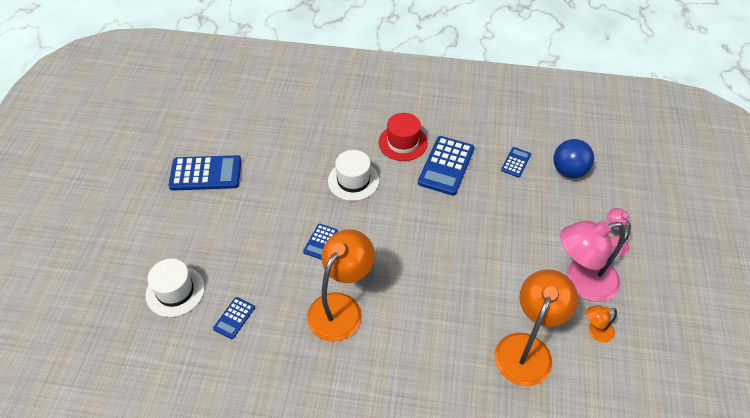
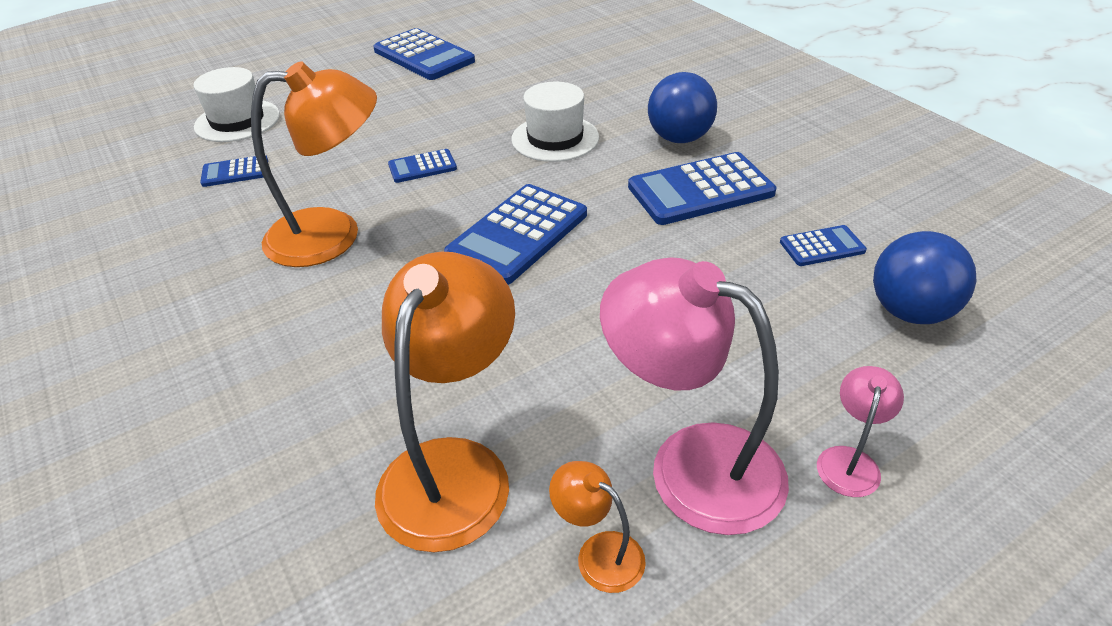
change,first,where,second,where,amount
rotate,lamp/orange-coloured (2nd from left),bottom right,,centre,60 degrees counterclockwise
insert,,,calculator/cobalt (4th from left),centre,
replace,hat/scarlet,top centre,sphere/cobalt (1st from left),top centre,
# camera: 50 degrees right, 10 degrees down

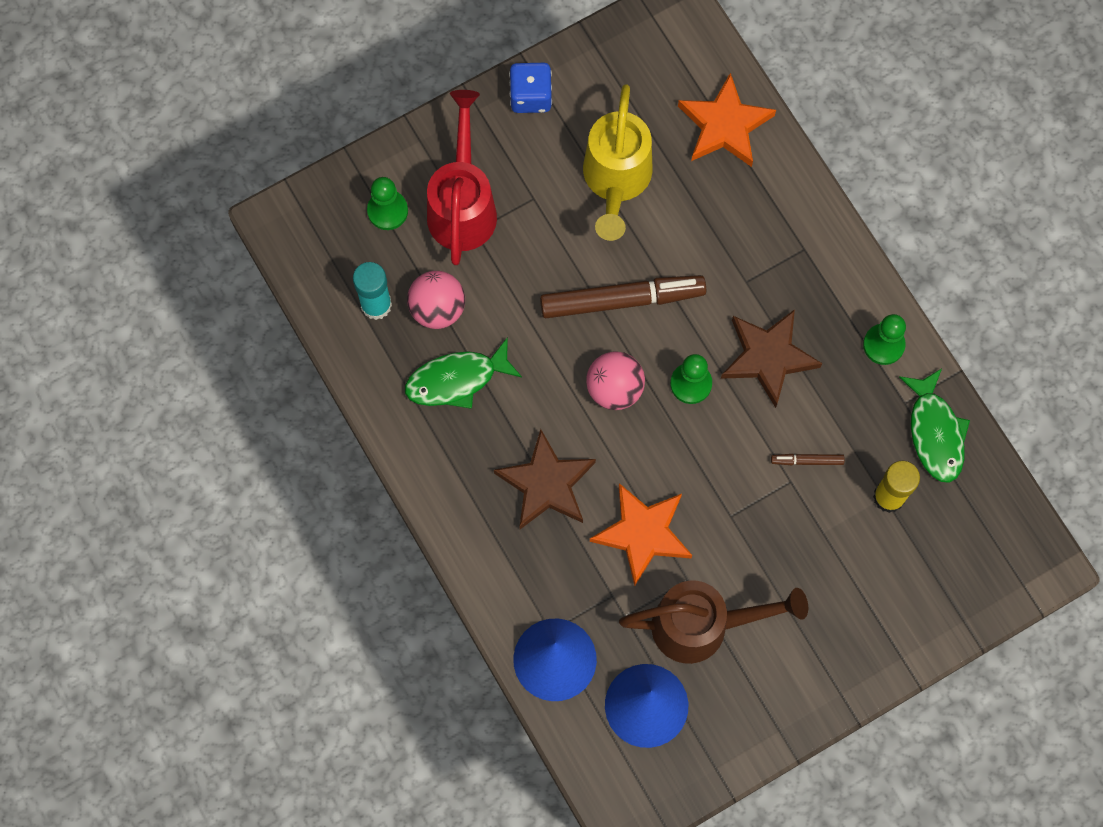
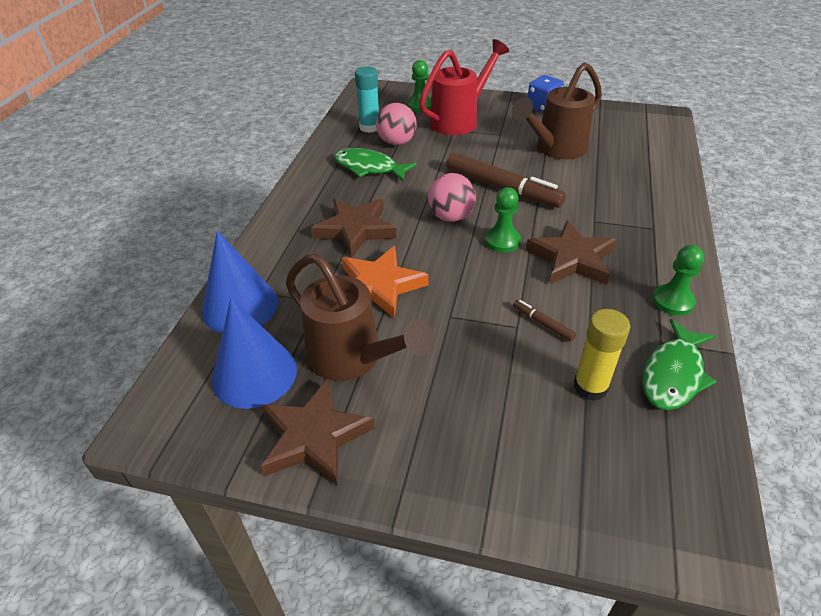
change,first,where,second,where,amount
insert,,,five-pointed star/russet (1st from left),bottom centre,
recolor,watering can/yellow,top centre,watering can/russet (2nd from left),top right,
delete,five-pointed star/orange-coloured (2nd from left),top centre,,,
# camera: 45 degrees right, 30 degrees down

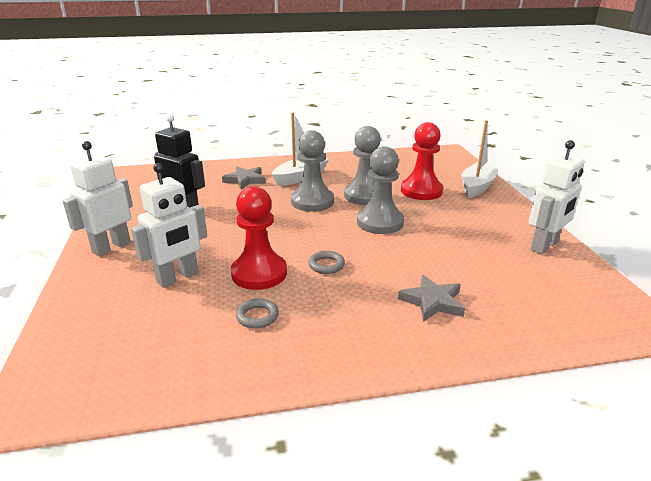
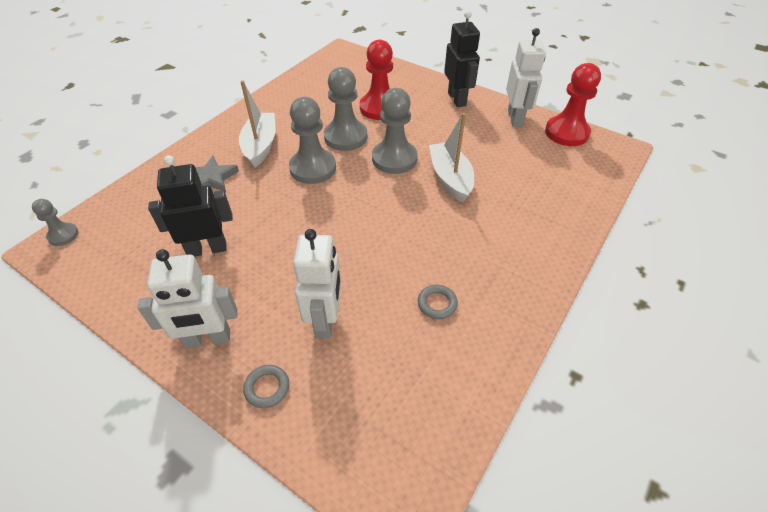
change,first,where,second,where,amount
insert,,,chess pawn/ash-grey (1st from left),middle left,
rotate,robot/snow-white (1st from left),middle left,,middle left,90 degrees counterclockwise
move,hoop/ash-grey (2nd from left in the first image),centre,hoop/ash-grey (1st from left),bottom centre,
move,boat/snow-white (2nd from left),top right,,top centre,
insert,,,robot/black (2nd from left),top centre,
move,chess pawn/scarlet (1st from left in the first image),centre,chess pawn/scarlet (2nd from left),top right,
delete,five-pointed star/ash-grey (2nd from left),centre,,,
# camera: 45 degrees left, 20 degrees up

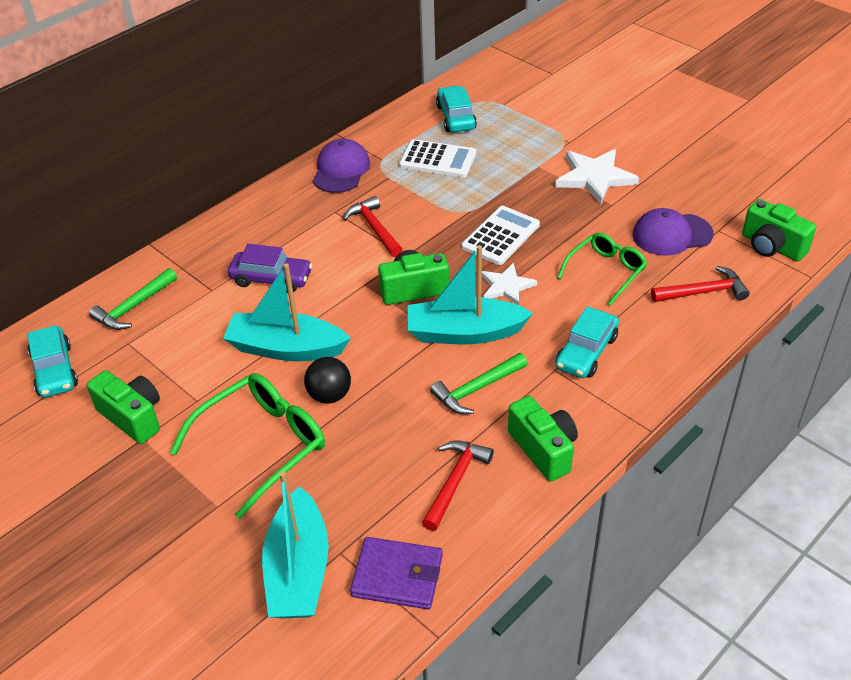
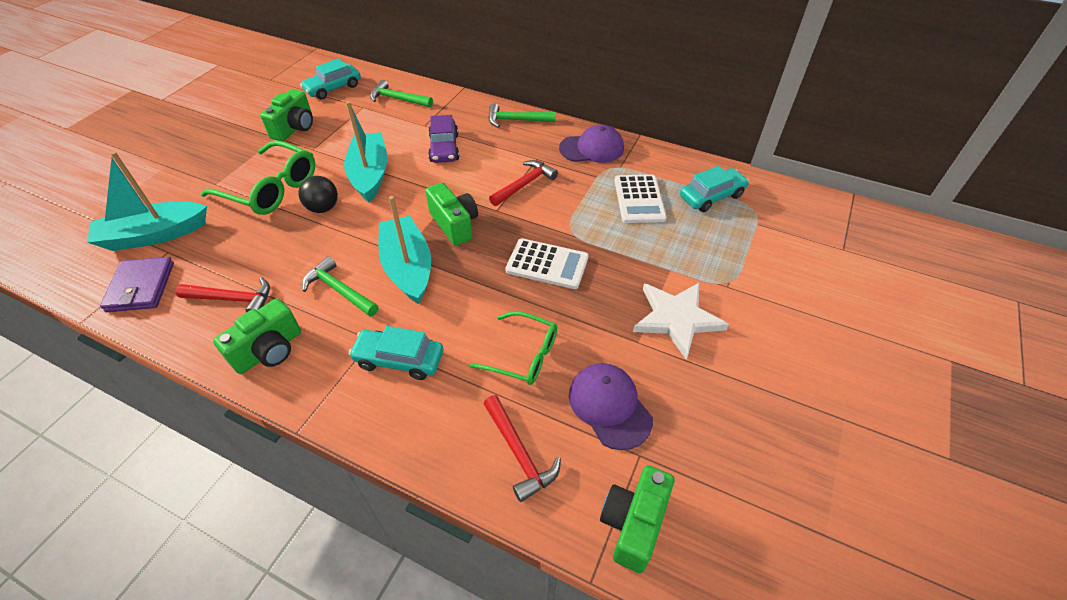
change,first,where,second,where,amount
insert,,,carpenter's hammer/emerald (3rd from left),top centre,
delete,five-pointed star/snow-white (1st from left),centre,,,
# camera: 70 degrees right, 5 degrees up

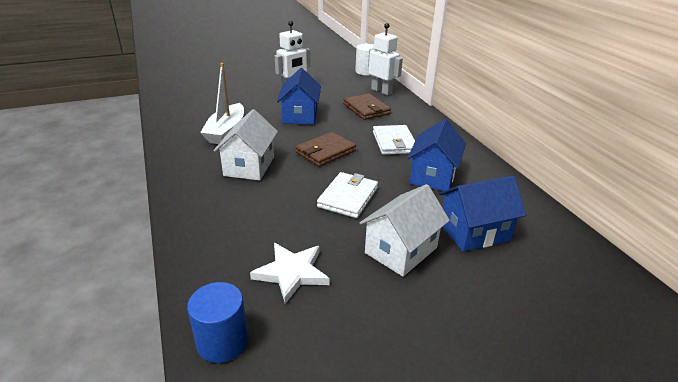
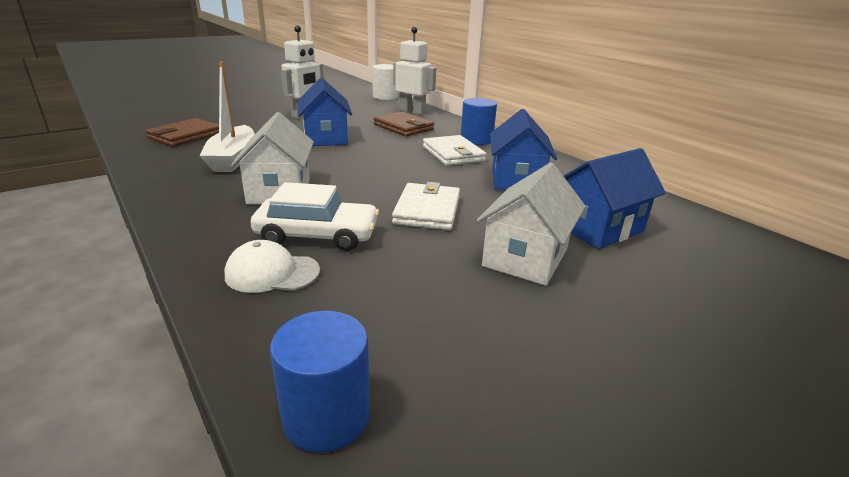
change,first,where,second,where,amount
move,billfold/russet (1st from left),centre,,top left,
insert,,,cap/snow-white,middle left,
insert,,,car/snow-white,centre,
insert,,,cylinder/cobalt (2nd from left),top centre,
delete,five-pointed star/snow-white,bottom centre,,,
# camera: 15 degrees left, 5 degrees down

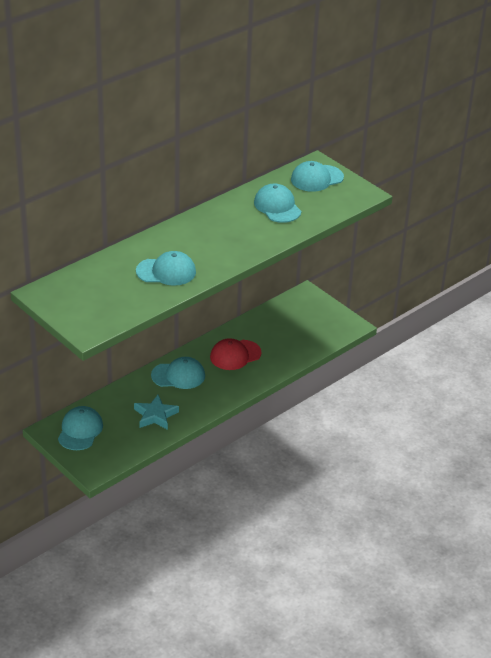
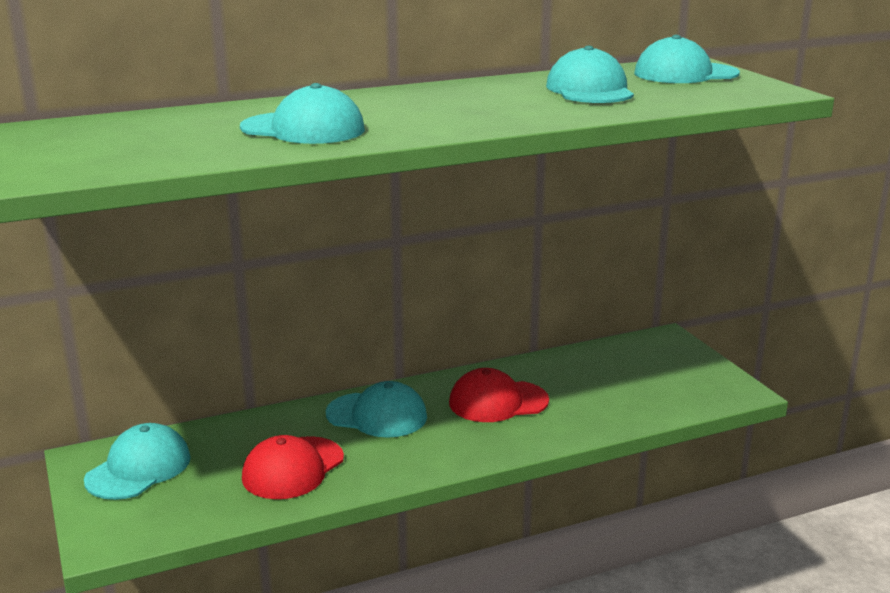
change,first,where,second,where,amount
replace,five-pointed star/teal,middle left,cap/scarlet (1st from left),bottom left,
# camera: 20 degrees right, 15 degrees down

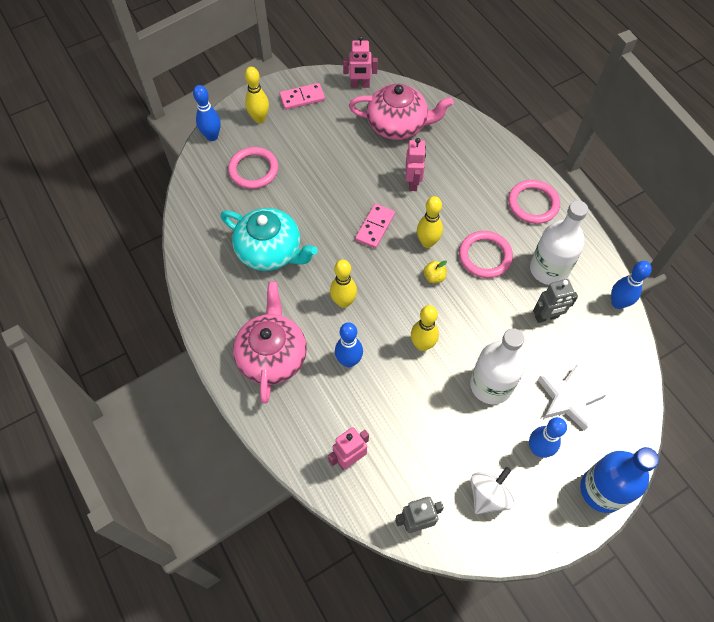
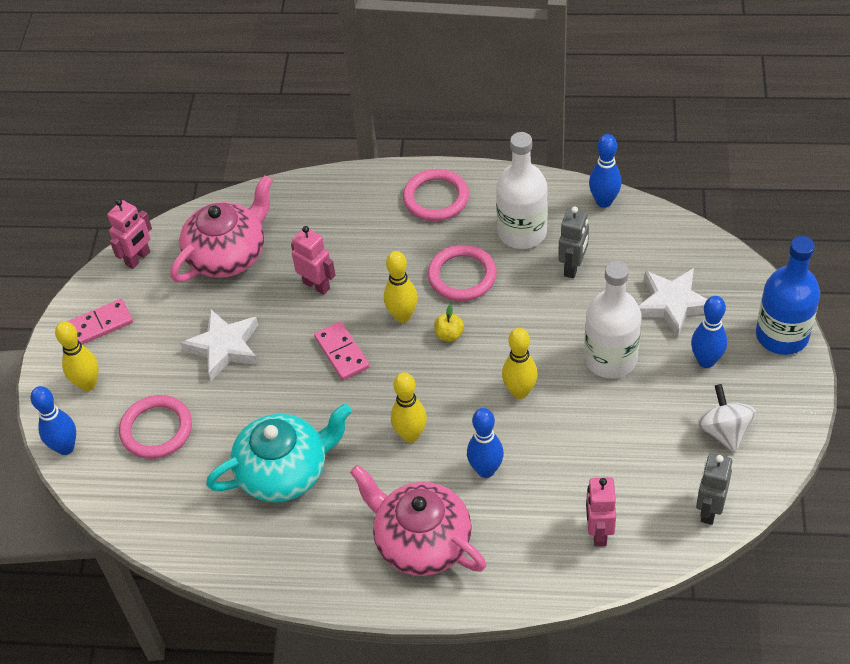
change,first,where,second,where,amount
rotate,domino piece/rose-pink (1st from left),top centre,,middle left,45 degrees clockwise
insert,,,five-pointed star/snow-white (1st from left),middle left,
# camera: 50 degrees left, 10 degrees down

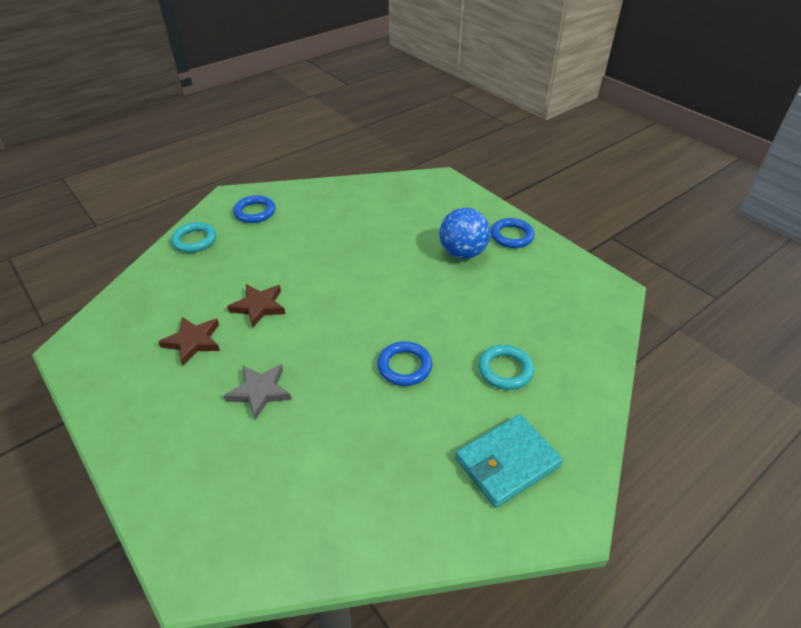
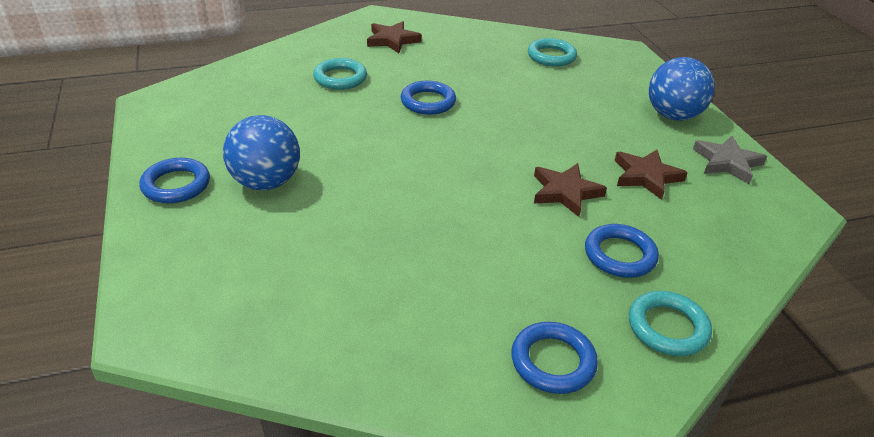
change,first,where,second,where,amount
replace,billfold/teal,bottom centre,five-pointed star/russet (1st from left),top centre,
insert,,,hoop/teal (2nd from left),top centre,
insert,,,hoop/cobalt (4th from left),middle right,
insert,,,sphere/cobalt (2nd from left),top right,
move,five-pointed star/ash-grey,middle left,,middle right,
# camera: 160 degrees left, 5 degrees down

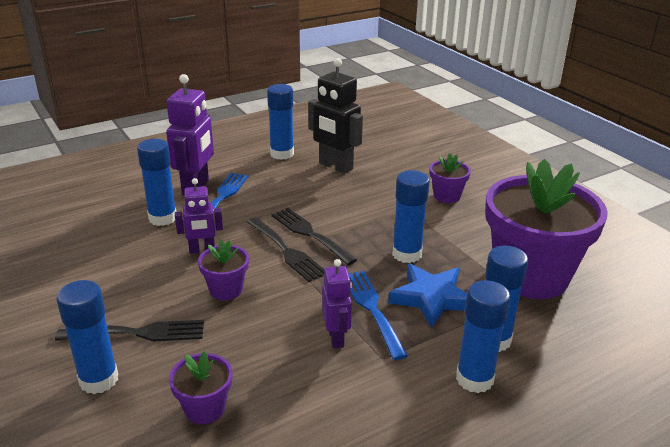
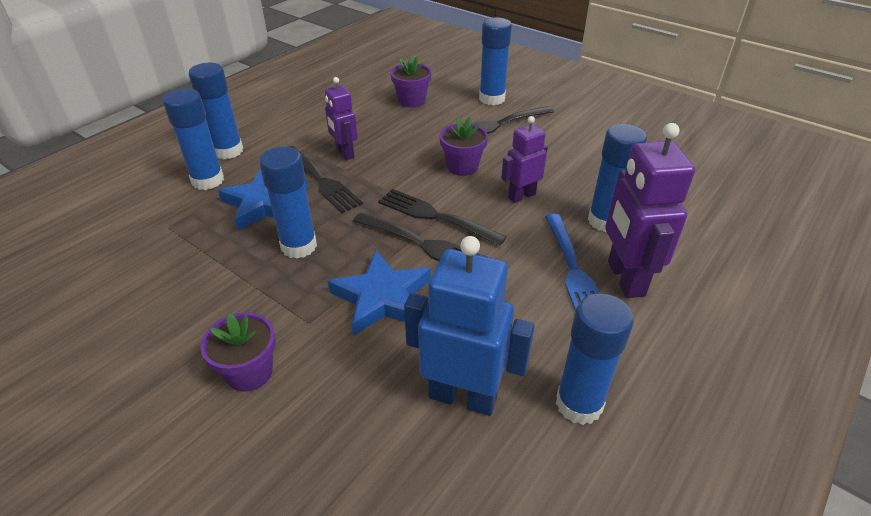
change,first,where,second,where,amount
recolor,dinner fork/cobalt (2nd from left),bottom centre,dinner fork/black (1st from left),centre,
insert,,,five-pointed star/cobalt (2nd from left),centre,
recolor,robot/black,top centre,robot/cobalt,centre,
delete,potted plant/purple (4th from left),middle right,,,
# camera: 160 degrees right, 10 degrees up

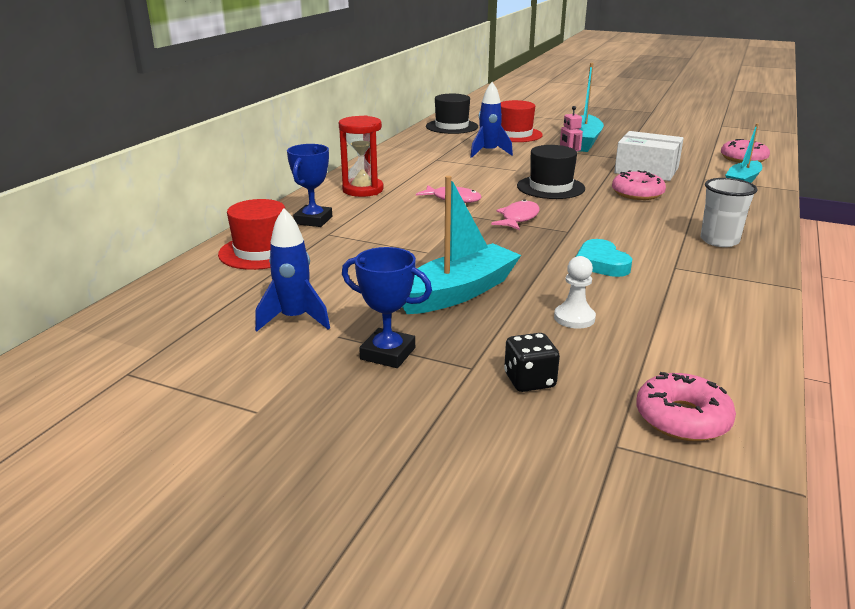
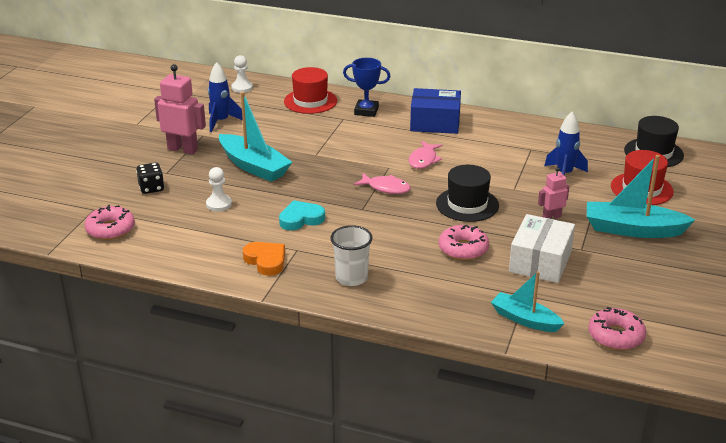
change,first,where,second,where,amount
replace,award cup/cobalt (2nd from left),centre,robot/rose-pink (1st from left),top left,
insert,,,chess pawn/snow-white (2nd from left),top centre,
insert,,,heart/orange-coloured,centre,
replace,hourglass/scarlet,top centre,parcel/cobalt,top centre,
# camera: 85 degrees right, 5 degrees up

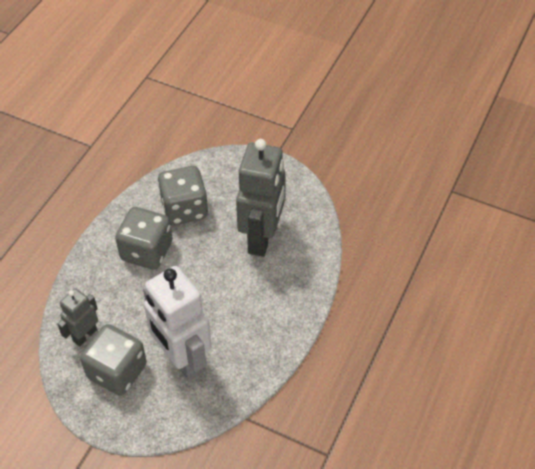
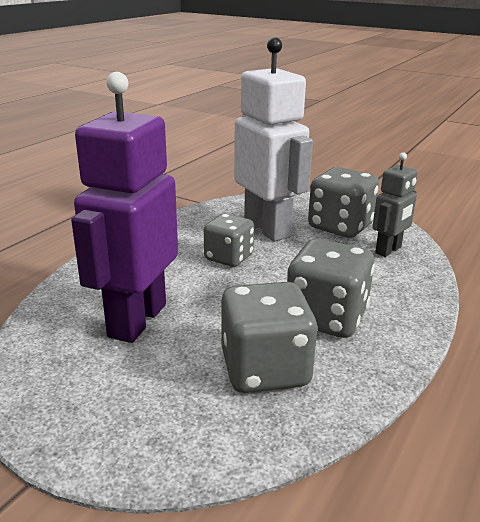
change,first,where,second,where,amount
recolor,robot/ash-grey (2nd from left),centre,robot/purple,middle left,
insert,,,game die/ash-grey (1st from left),centre,
# camera: 175 degrees left, 25 degrees down

